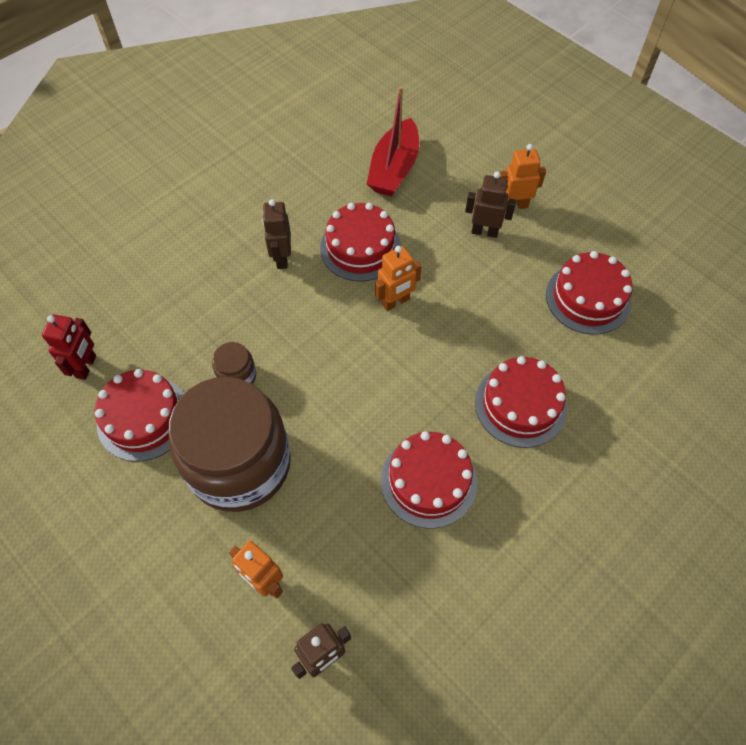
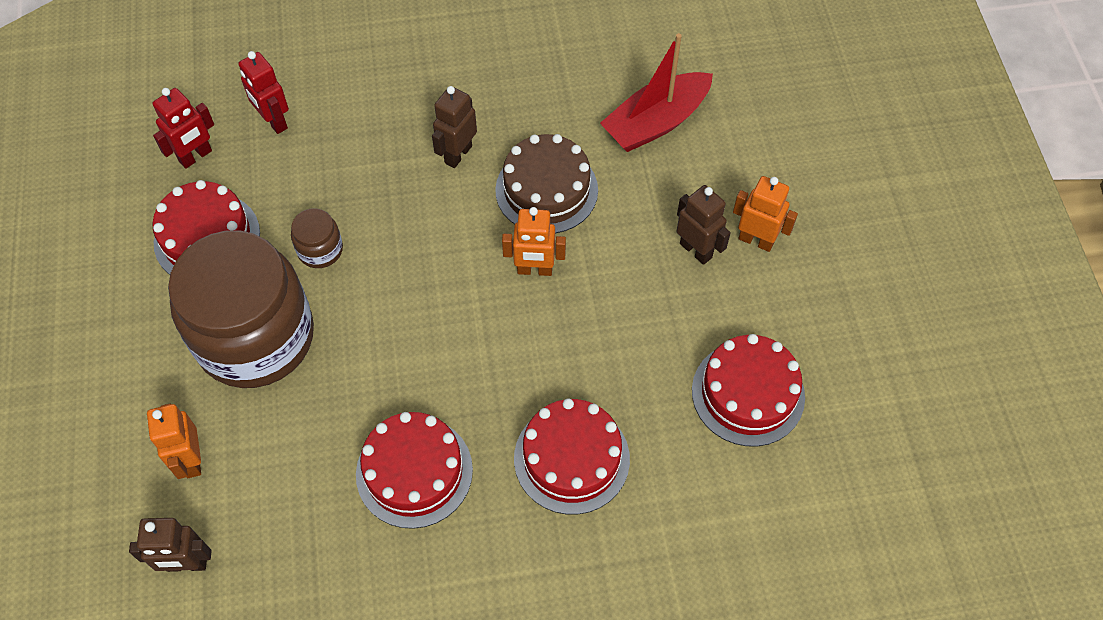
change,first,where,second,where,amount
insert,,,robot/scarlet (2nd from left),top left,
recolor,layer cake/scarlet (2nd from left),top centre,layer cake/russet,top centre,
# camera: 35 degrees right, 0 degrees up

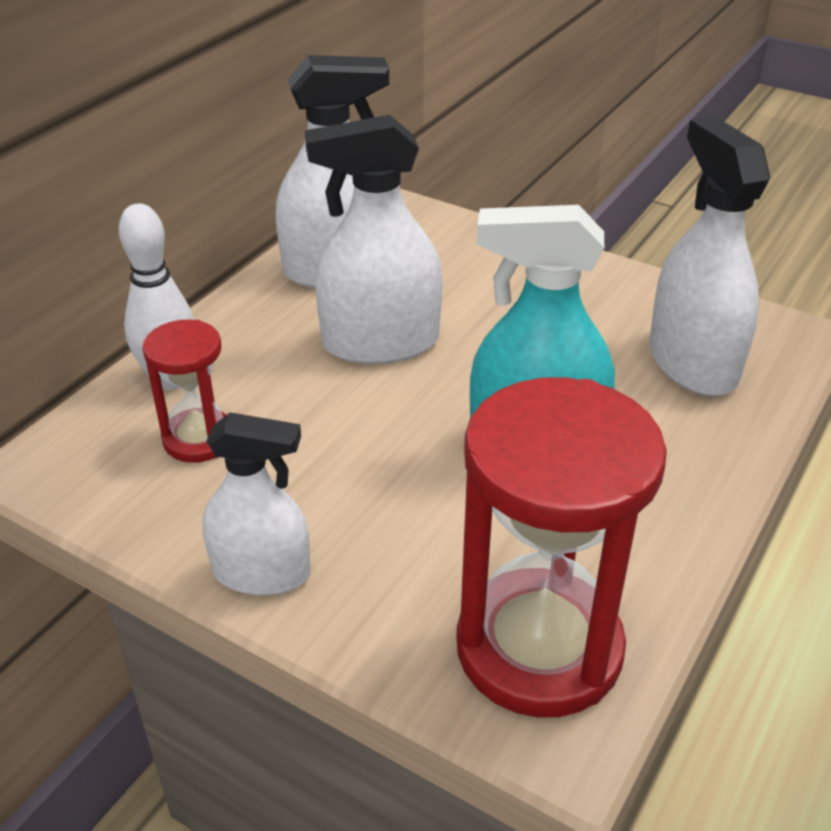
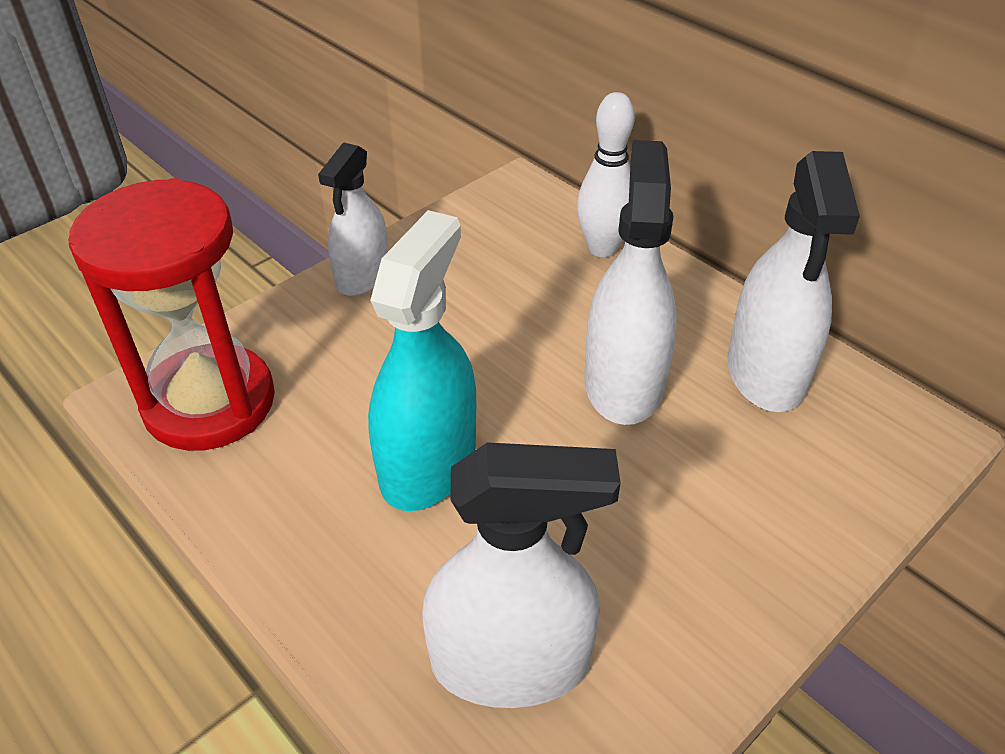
change,first,where,second,where,amount
delete,hourglass/scarlet (1st from left),middle left,,,
# camera: 105 degrees right, 5 degrees up

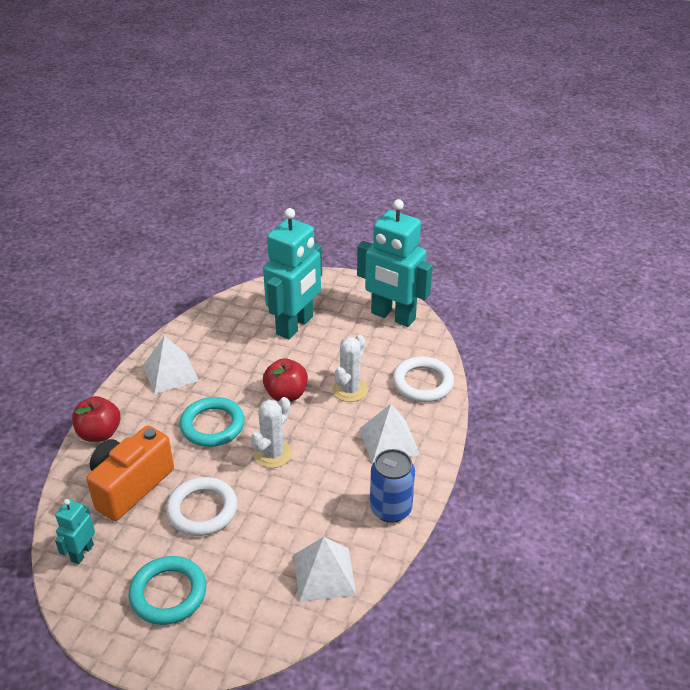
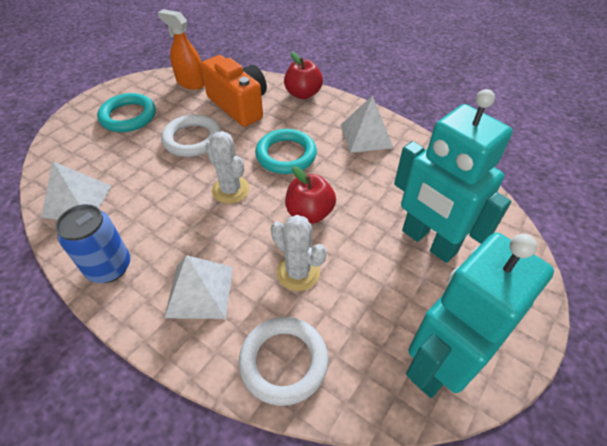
change,first,where,second,where,amount
replace,robot/teal (1st from left),bottom left,sprayer/orange-coloured,top left,
# camera: 105 degrees right, 10 degrees up

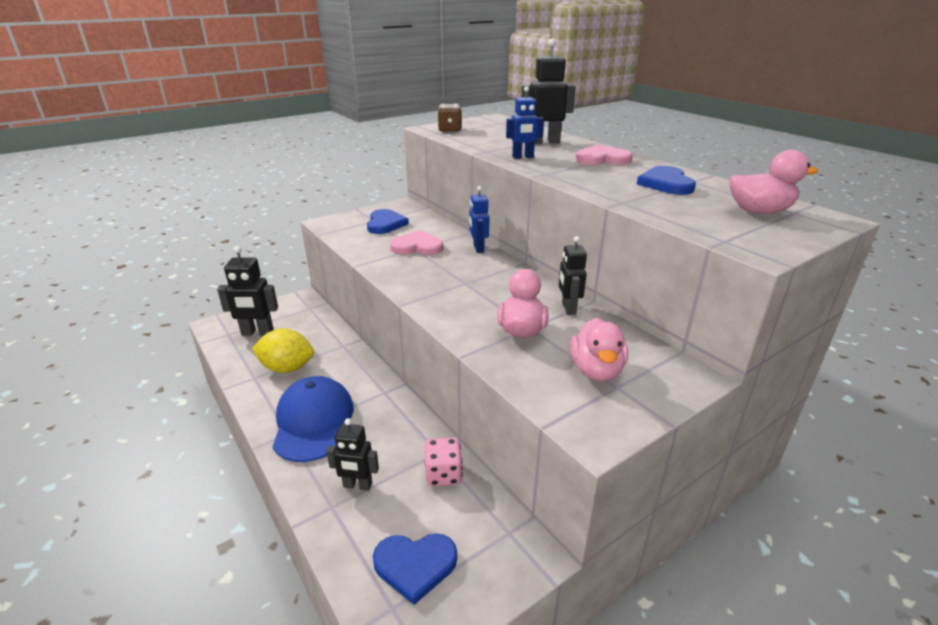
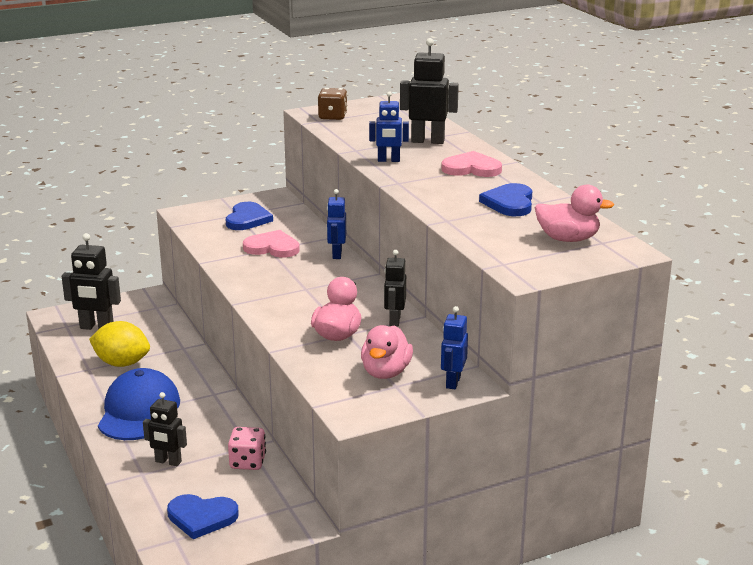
change,first,where,second,where,amount
insert,,,robot/cobalt (3rd from left),centre,
# camera: 10 degrees right, 5 degrees down

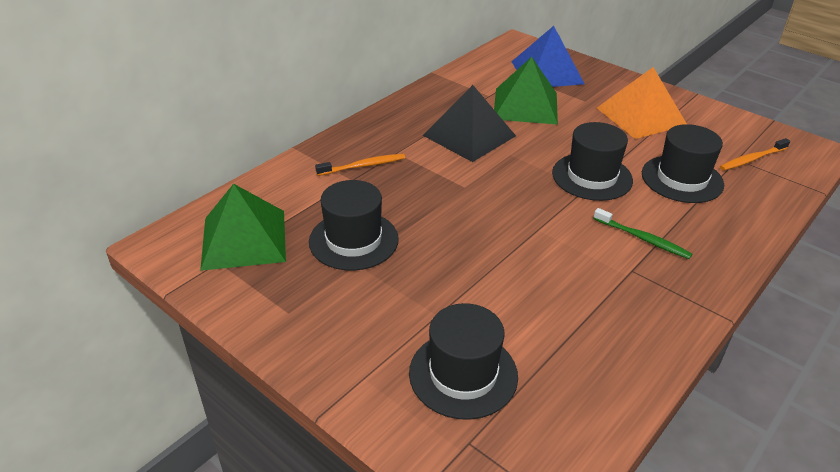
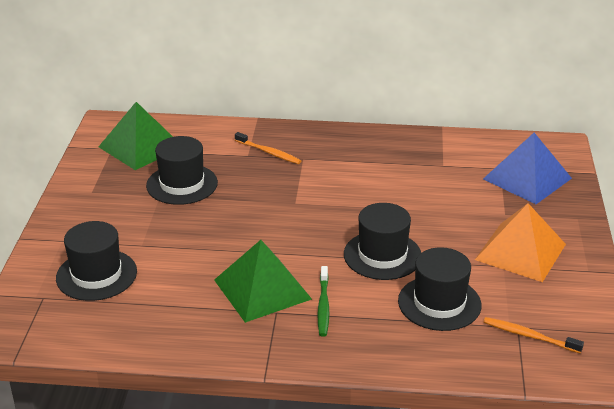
change,first,where,second,where,amount
move,pyramid shape/emerald (2nd from left),top centre,,bottom centre,
delete,pyramid shape/black,top centre,,,
# camera: 55 degrees right, 5 degrees down

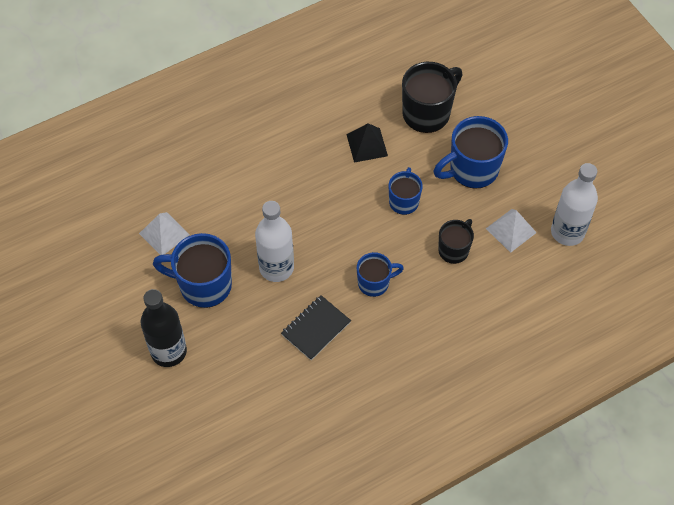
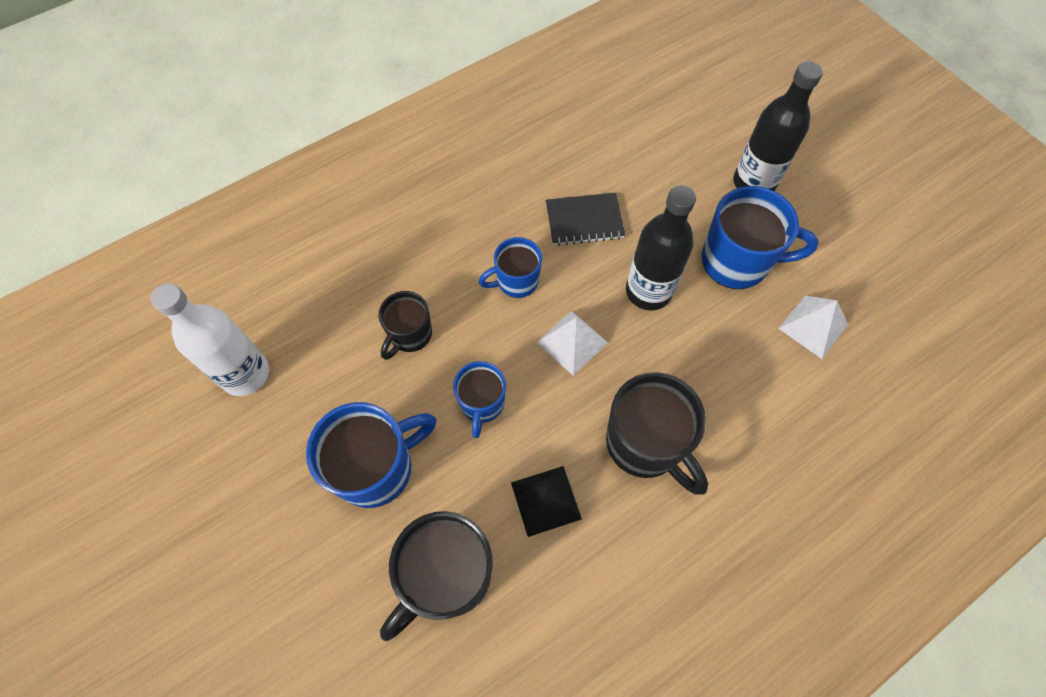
change,first,where,second,where,amount
move,pyramid shape/snow-white (2nd from left in the first image),middle right,pyramid shape/snow-white (1st from left),centre,
rotate,notepad/black,centre,,top centre,45 degrees clockwise
insert,,,coffee mug/black (3rd from left),centre,
recolor,drink bottle/snow-white (1st from left),centre,drink bottle/black (1st from left),centre,
# camera: 175 degrees right, 5 degrees up

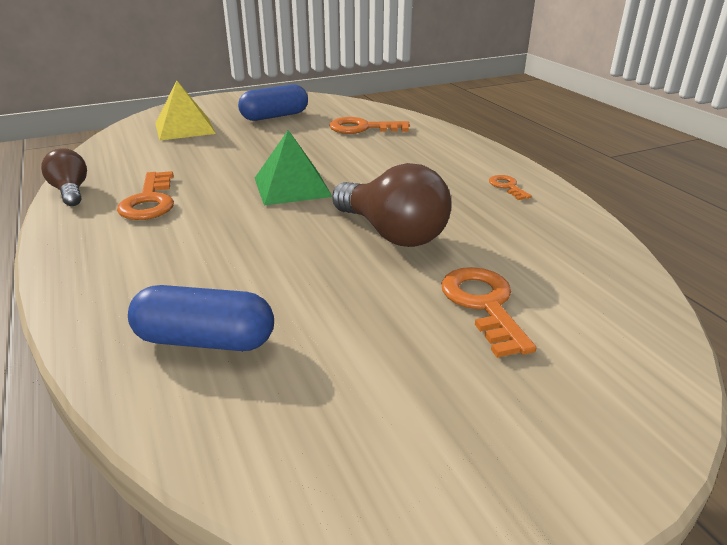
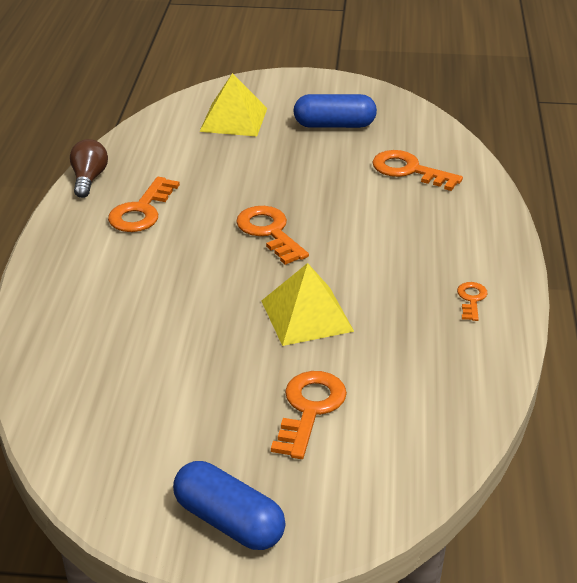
change,first,where,second,where,amount
move,pill shape/cobalt (1st from left),middle left,,bottom centre,
replace,pyramid shape/emerald,top centre,latchkey/orange-coloured (2nd from left),centre,
replace,light bulb/russet (2nd from left),centre,pyramid shape/yellow (2nd from left),centre,
# camera: 30 degrees right, 5 degrees up

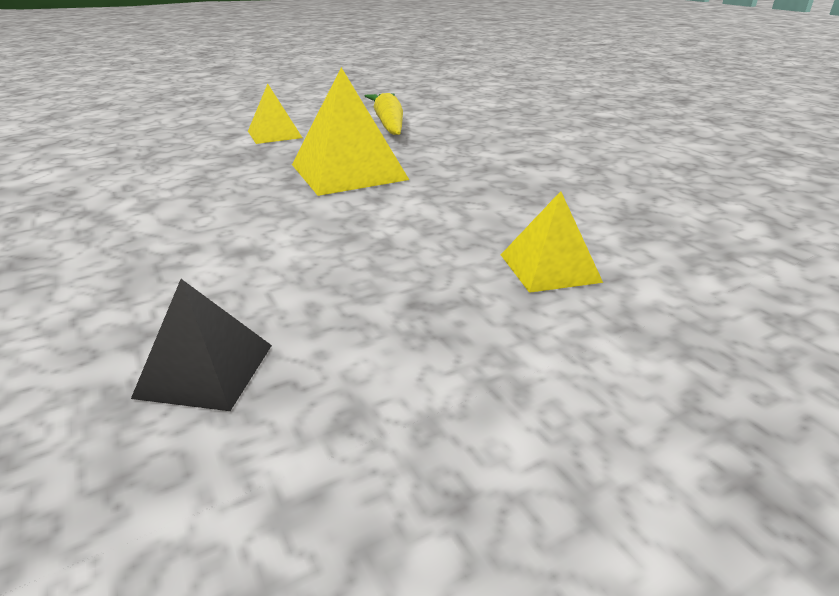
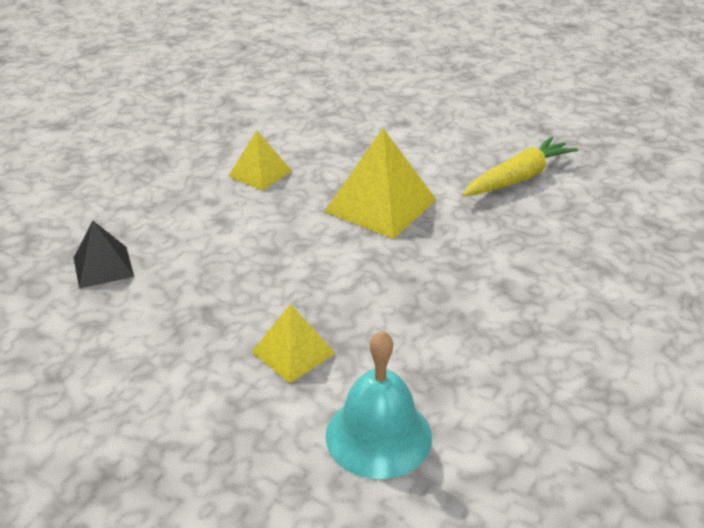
change,first,where,second,where,amount
move,pyramid shape/yellow (1st from left),top left,,top centre,
insert,,,school bell/teal,bottom centre,
# camera: 60 degrees right, 5 degrees up

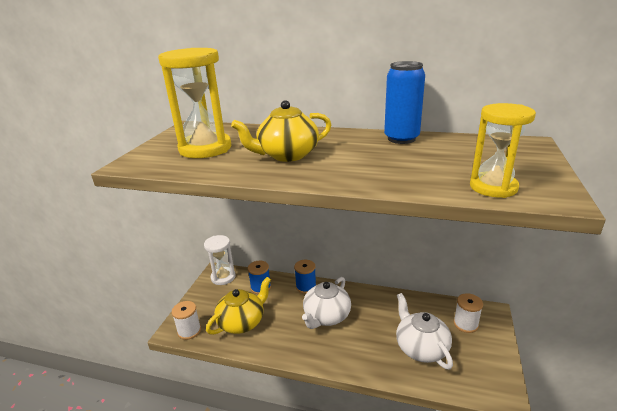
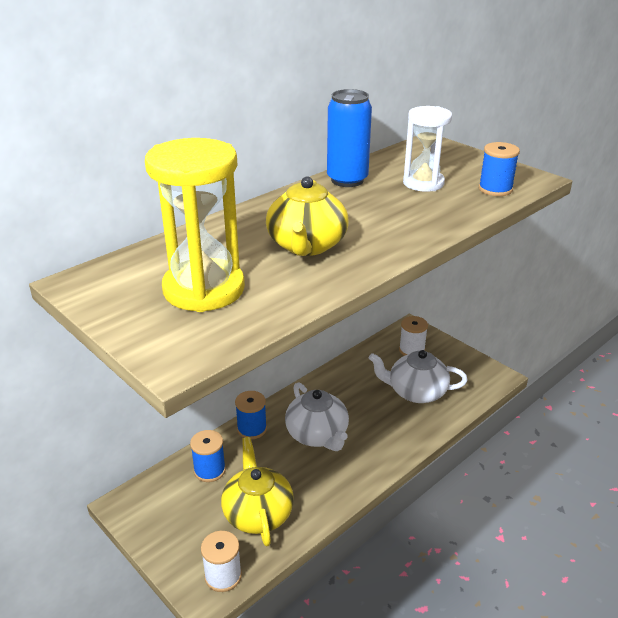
change,first,where,second,where,amount
move,hourglass/snow-white,centre,,top right,
replace,hourglass/yellow (2nd from left),middle right,reel of thread/cobalt (3rd from left),top right,
# camera: 60 degrees left, 5 degrees up

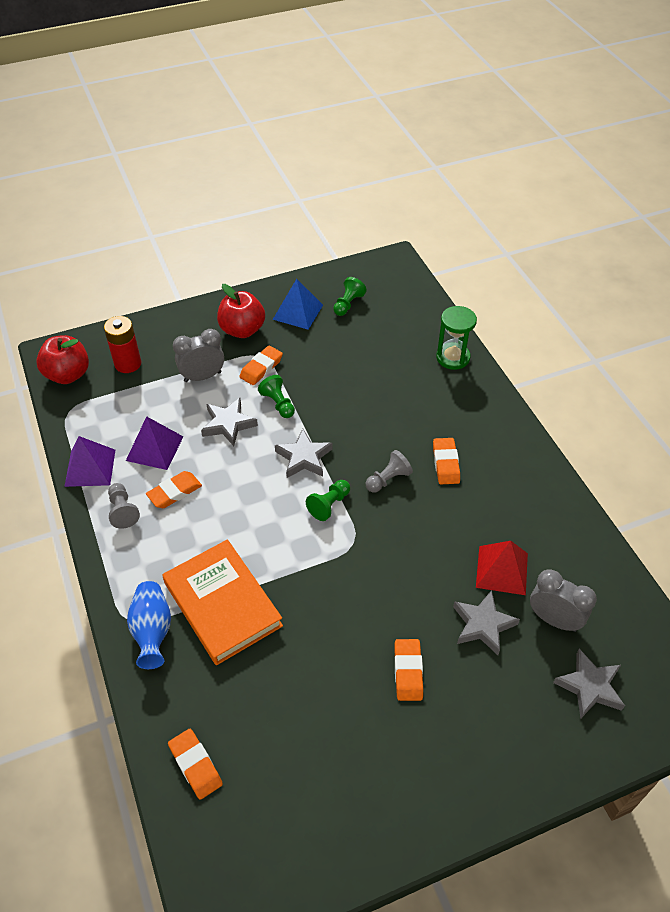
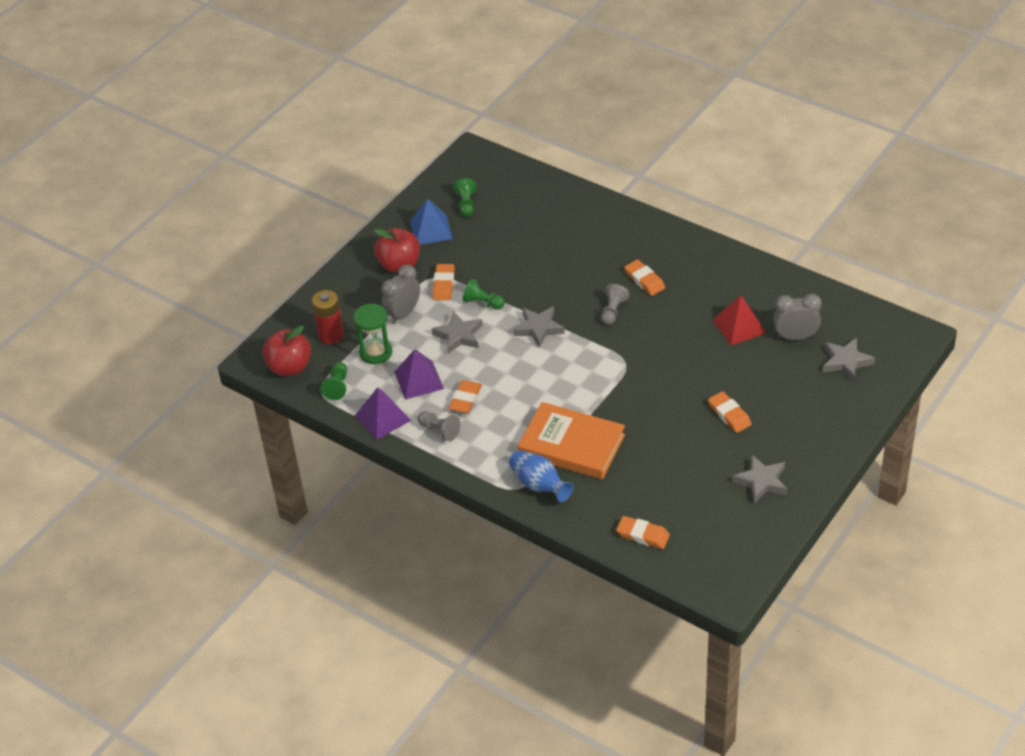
change,first,where,second,where,amount
move,chess pawn/emerald (2nd from left in the first image),centre,chess pawn/emerald (1st from left),middle left,
move,hourglass/emerald,middle right,,centre,
move,five-pointed star/ash-grey (3rd from left),bottom right,,middle right,
# camera: 30 degrees left, 5 degrees down

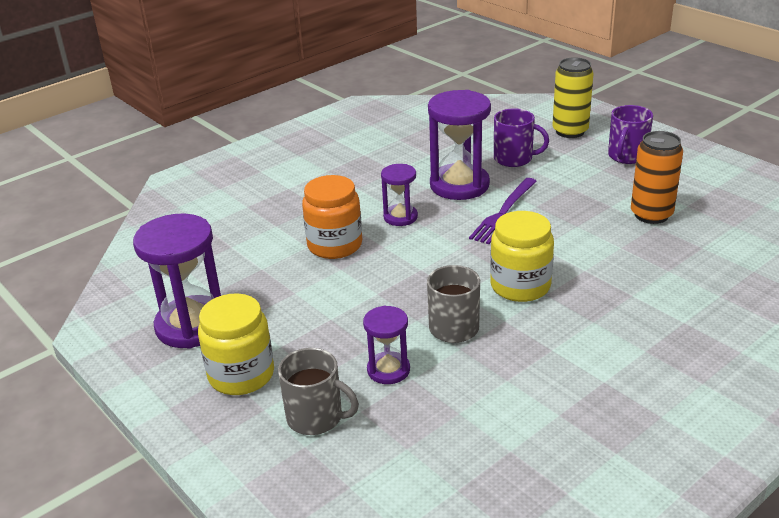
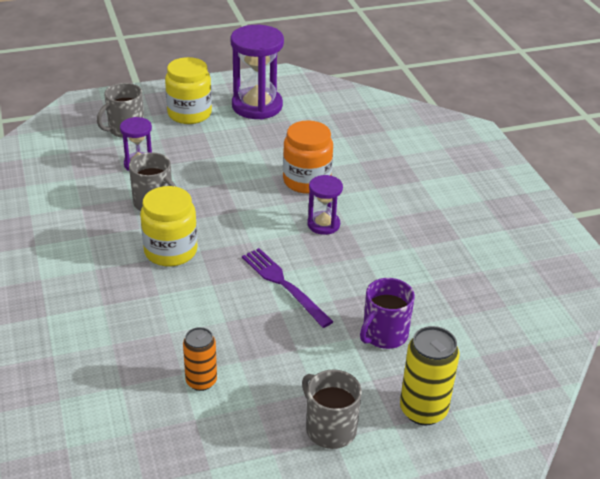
change,first,where,second,where,amount
resize,soda can/orange-coloured,middle right,,bottom centre,x0.66
recolor,coffee mug/purple (2nd from left),top right,coffee mug/ash-grey (3rd from left),bottom centre,
delete,hourglass/purple (4th from left),top centre,,,
# camera: 110 degrees right, 5 degrees up

